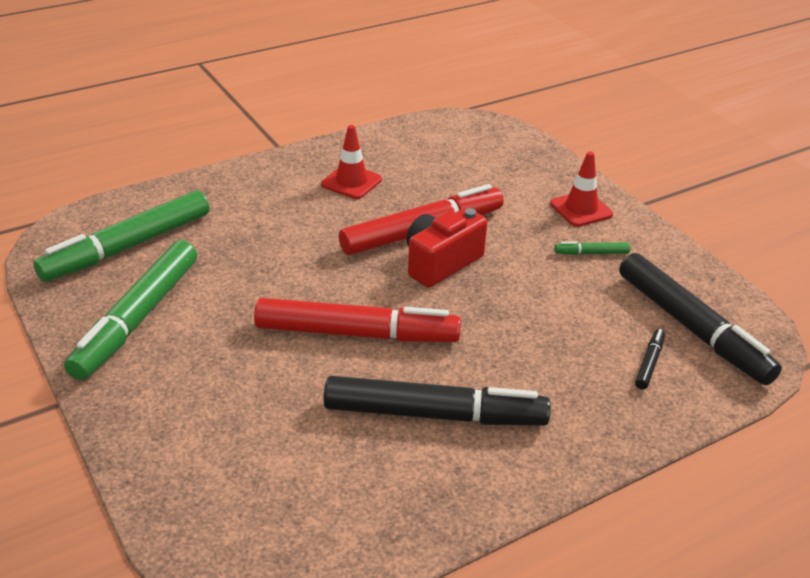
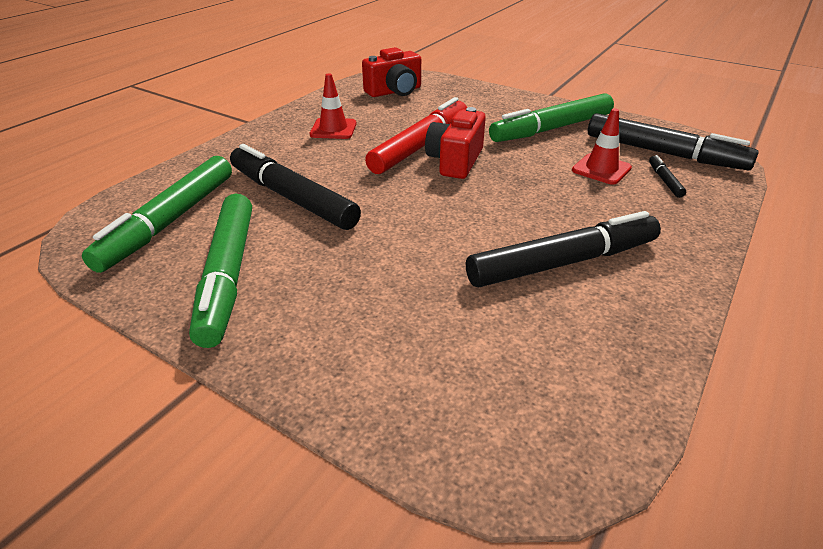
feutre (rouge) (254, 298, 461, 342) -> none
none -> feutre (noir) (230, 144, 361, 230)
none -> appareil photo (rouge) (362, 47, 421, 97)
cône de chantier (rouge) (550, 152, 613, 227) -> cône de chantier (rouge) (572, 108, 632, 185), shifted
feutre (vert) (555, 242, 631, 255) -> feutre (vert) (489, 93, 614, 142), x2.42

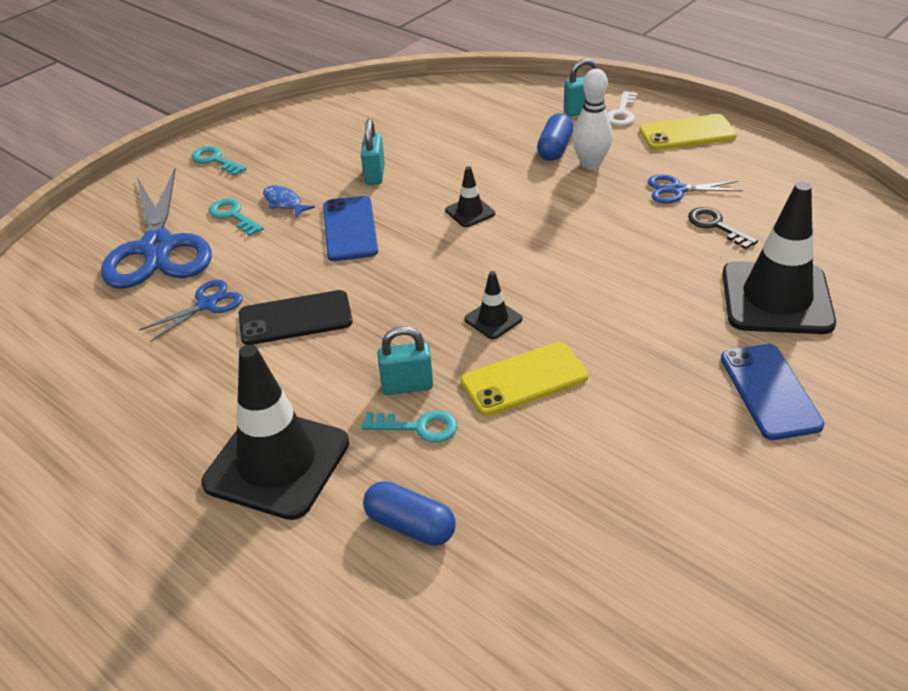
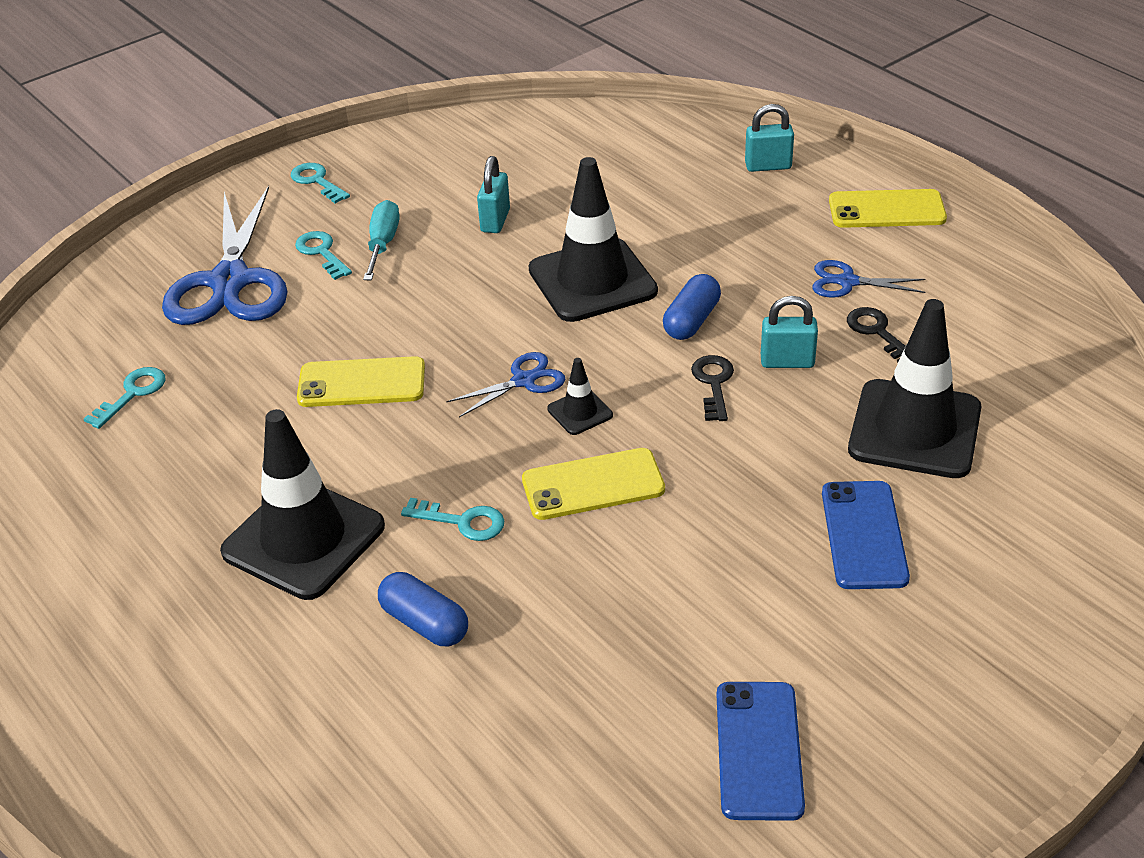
quille (blanc) (572, 69, 613, 170) -> none
clé (blanc) (607, 91, 638, 126) -> none
none -> clé (turquoise) (84, 367, 165, 429)
none -> clé (noir) (691, 355, 734, 421)
ciseaux (bleu) (139, 280, 243, 342) -> ciseaux (bleu) (447, 352, 566, 417), shifted
téléphone (bleu) (323, 196, 378, 261) -> téléphone (bleu) (716, 682, 805, 821), shifted
cadenas (turquoise) (377, 326, 433, 395) -> cadenas (turquoise) (761, 296, 818, 368), shifted
gélule (bleu) (537, 113, 573, 161) -> gélule (bleu) (663, 274, 721, 340), shifted
poisson (bleu) (263, 185, 315, 218) -> tournevis (turquoise) (363, 200, 399, 280)
téléphone (noir) (239, 290, 353, 345) -> téléphone (jaune) (297, 356, 425, 407)
cône de chantier (noir) (445, 166, 495, 227) -> cône de chantier (noir) (529, 157, 658, 322), x2.26

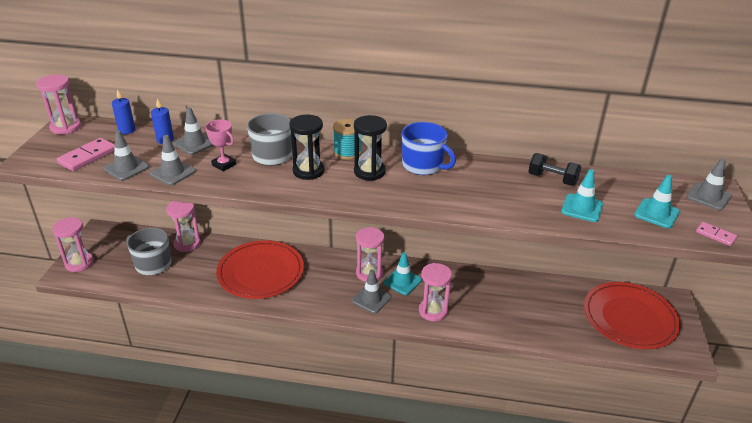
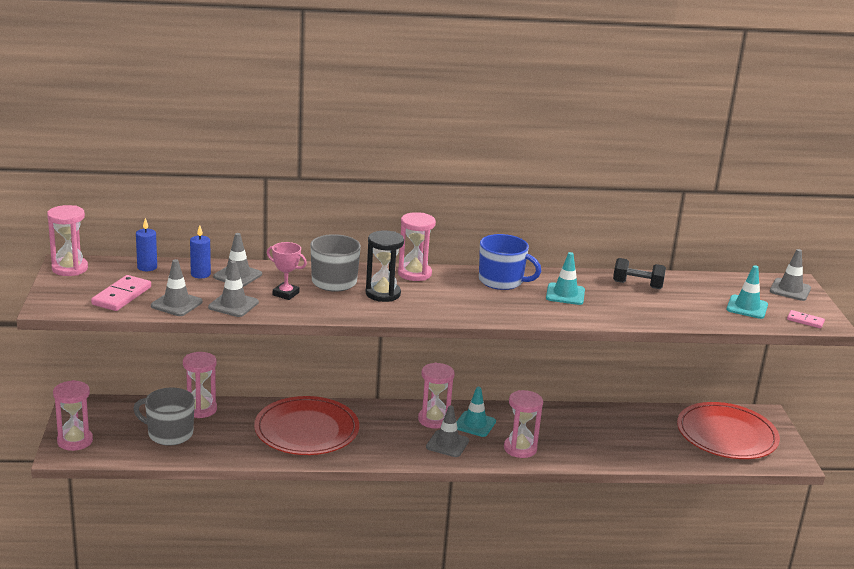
sablier (noir) (354, 115, 387, 181) -> none
cône de chantier (turquoise) (561, 169, 603, 222) -> cône de chantier (turquoise) (546, 252, 585, 305), shifted
bobine (turquoise) (333, 119, 362, 160) -> sablier (rose) (398, 212, 436, 281)

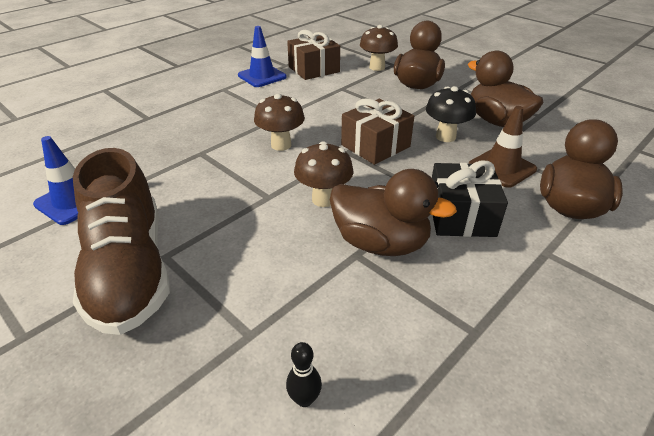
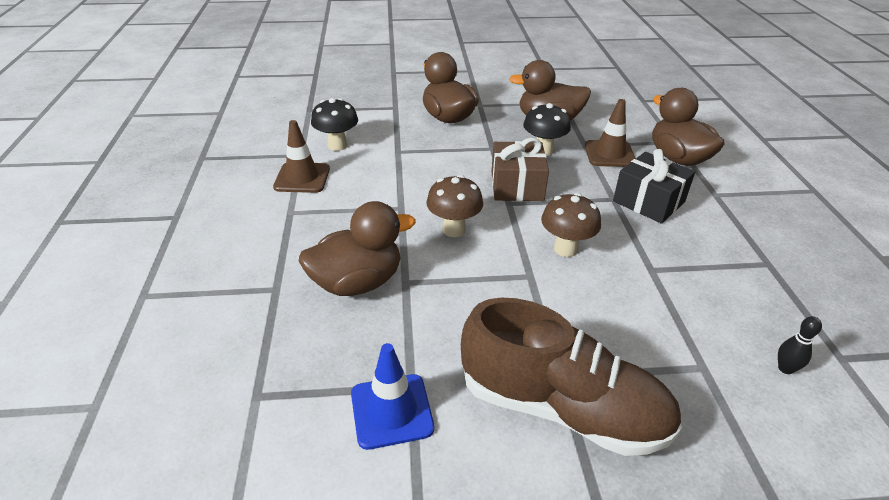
champignon (marron) (360, 25, 398, 71) -> none
canard (marron) (330, 169, 457, 256) -> canard (marron) (299, 201, 416, 296), shifted
cadeau (marron) (287, 30, 340, 80) -> champignon (noir) (311, 98, 358, 151)
cône de chantier (bleu) (238, 26, 287, 87) -> cône de chantier (marron) (273, 120, 330, 193)

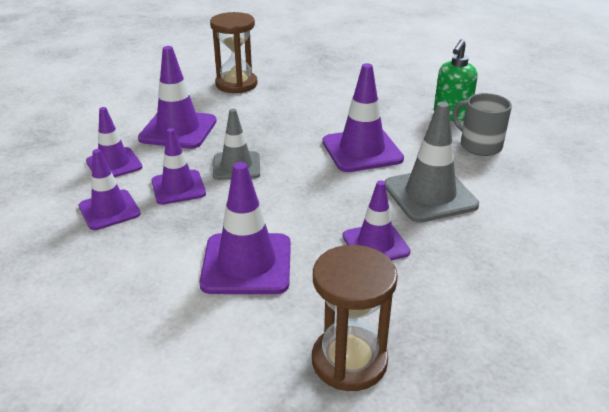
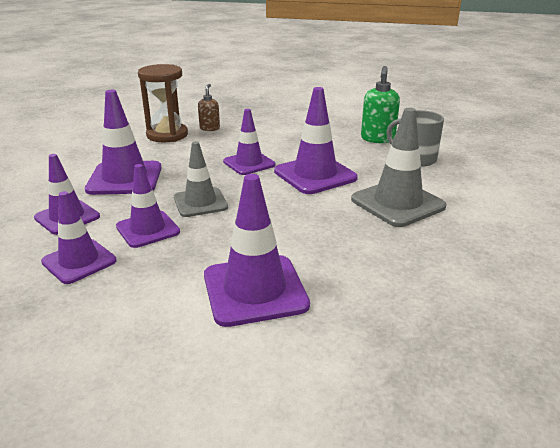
sablier (marron) (312, 245, 398, 391) -> none
none -> distributeur de savon (marron) (198, 84, 220, 131)
cône de chantier (violet) (343, 180, 410, 260) -> cône de chantier (violet) (223, 109, 275, 175), shifted

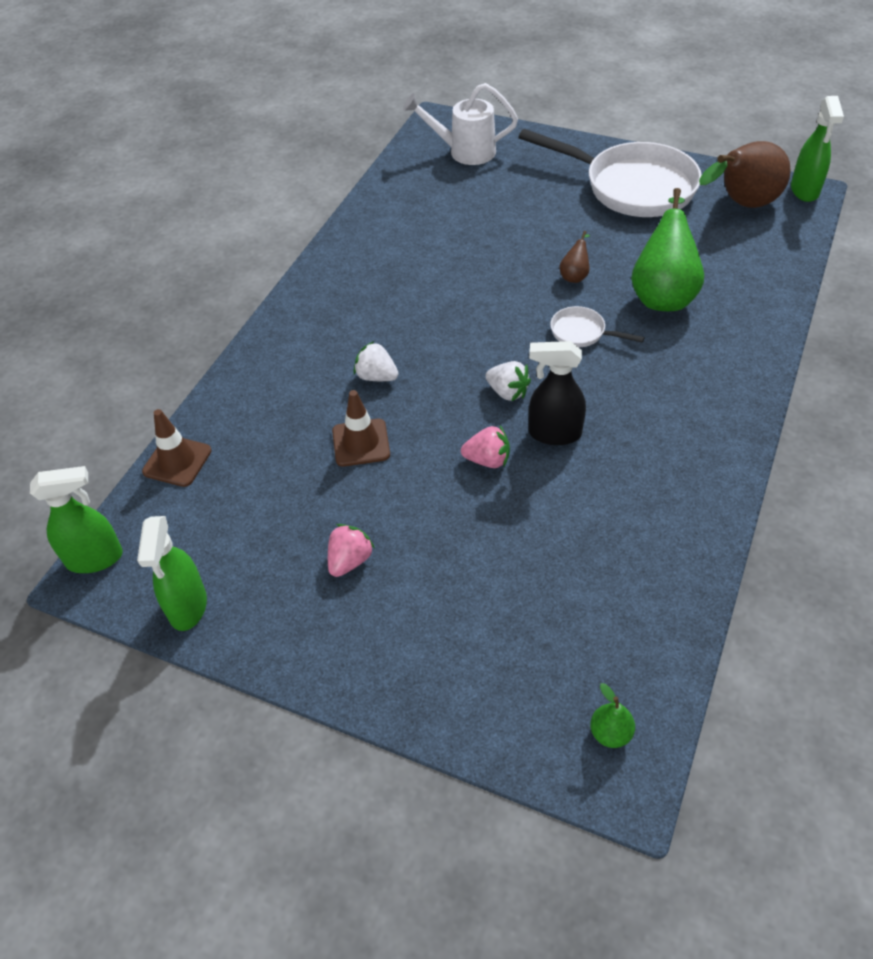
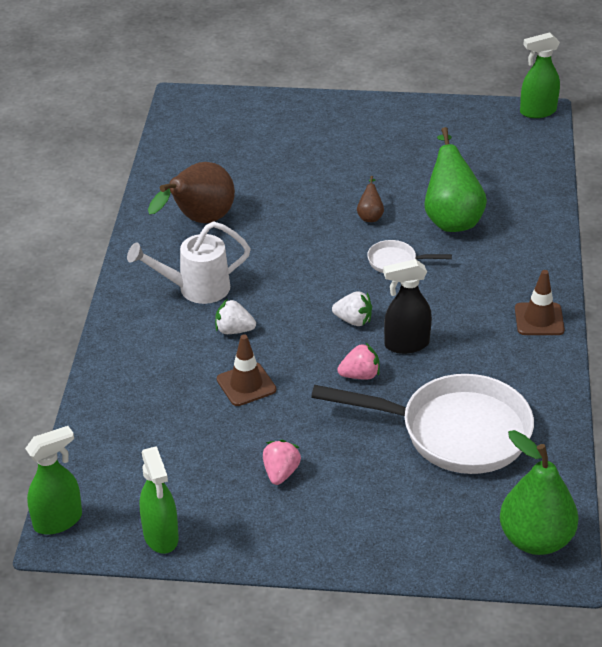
cône de chantier (marron) (142, 409, 212, 487) -> cône de chantier (marron) (515, 270, 565, 335), shifted
arrosoir (blanc) (403, 83, 518, 165) -> arrosoir (blanc) (127, 221, 251, 304), shifted
poêle (blanc) (518, 129, 702, 217) -> poêle (blanc) (311, 374, 534, 474), shifted
poire (marron) (699, 141, 790, 208) -> poire (marron) (148, 162, 235, 223), shifted
vaporisateur (vert) (791, 96, 844, 202) -> vaporisateur (vert) (520, 32, 560, 118), 90 degrees clockwise
poire (vert) (590, 683, 635, 748) -> poire (vert) (500, 430, 578, 555), x2.25

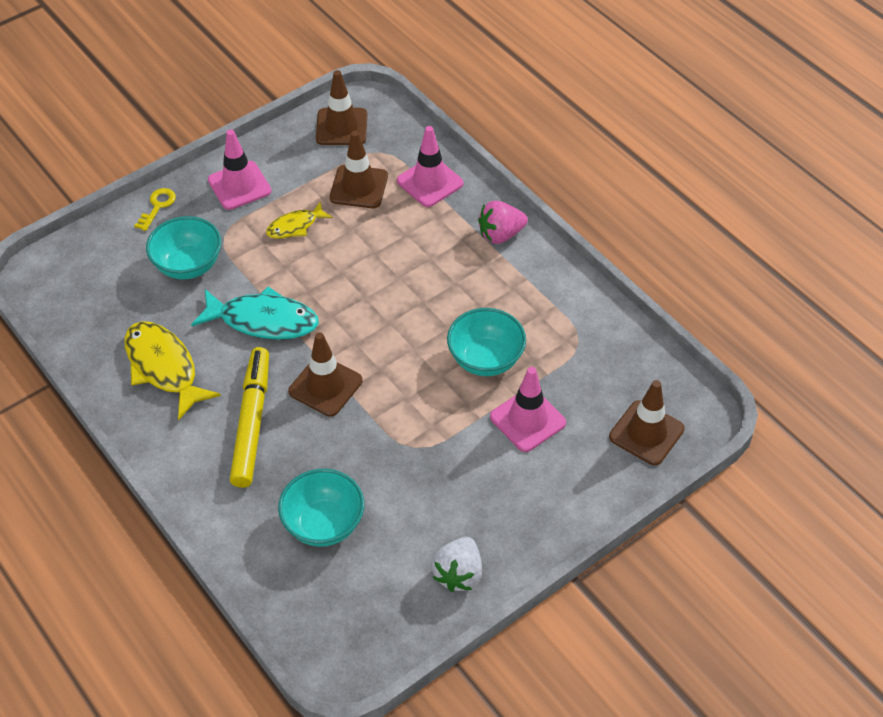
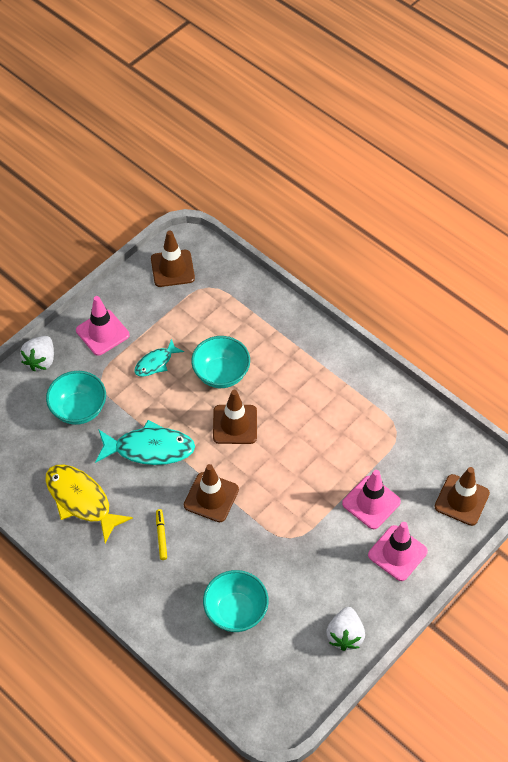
fraise (rose) (478, 201, 528, 244) -> none
cône de chantier (marron) (329, 131, 388, 208) -> cône de chantier (marron) (213, 390, 257, 444), shifted
cône de chantier (rose) (397, 126, 464, 207) -> cône de chantier (rose) (368, 522, 428, 581), shifted
bol (turquoise) (447, 308, 526, 376) -> bol (turquoise) (191, 336, 250, 388), shifted
clé (jaune) (134, 188, 176, 231) -> fraise (blanc) (20, 336, 54, 371)
poisson (jaune) (266, 202, 332, 239) -> poisson (turquoise) (134, 339, 184, 377)
feutre (jaune) (230, 347, 269, 488) -> feutre (jaune) (156, 509, 167, 560), x0.44

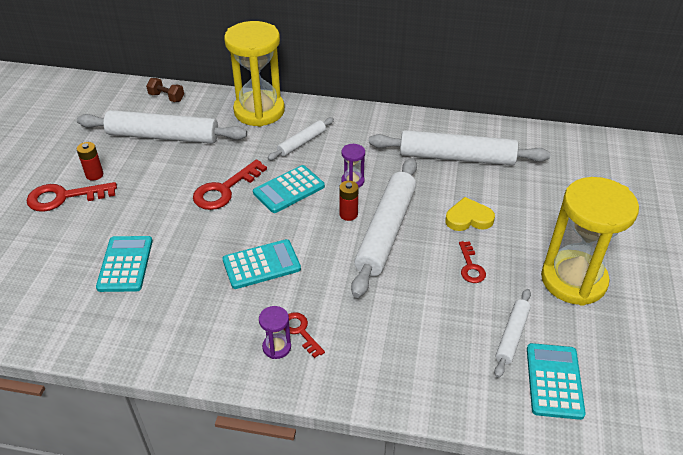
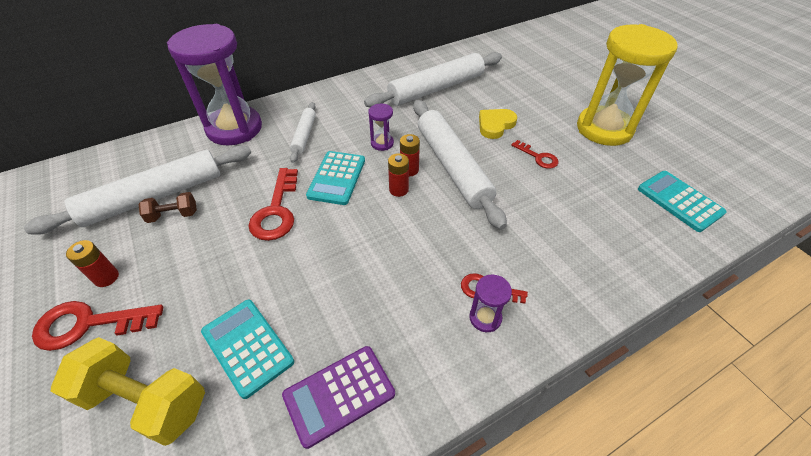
calculatrice (turquoise) (223, 239, 301, 289) -> none
rouleau à pâtisserie (blanc) (494, 289, 531, 378) -> none
none -> haltère (jaune) (50, 337, 205, 446)
none -> calculatrice (violet) (282, 346, 395, 449)
none -> pile (rouge) (388, 153, 409, 197)
haltère (marron) (146, 78, 184, 102) -> haltère (marron) (139, 192, 197, 223), shifted
sablier (jaune) (224, 21, 285, 127) -> sablier (violet) (167, 24, 262, 145)
clé (rouge) (27, 182, 117, 212) -> clé (rouge) (32, 301, 163, 351), 45 degrees clockwise

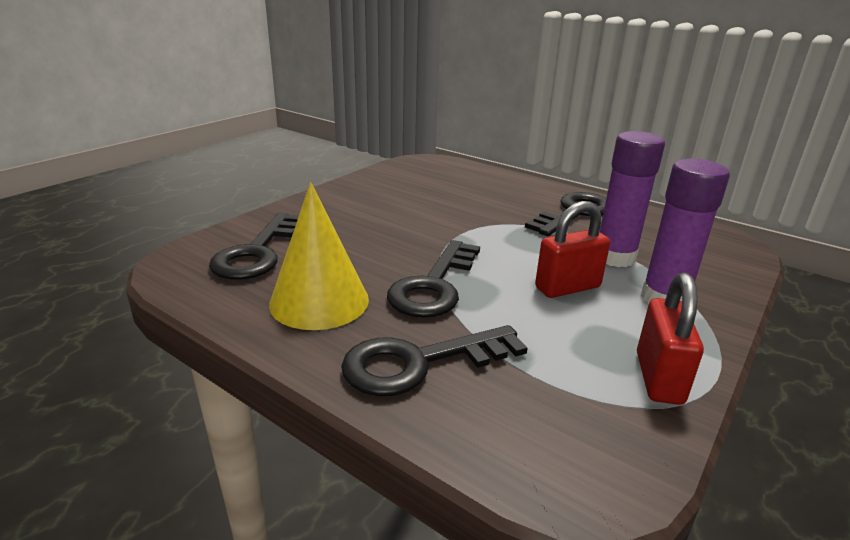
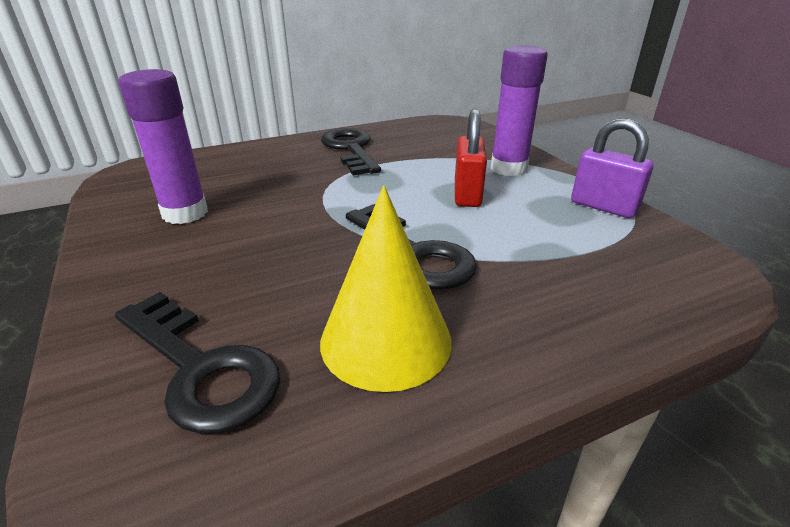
clé (noir) (341, 325, 528, 396) -> none
bâton de colle (violet) (600, 131, 665, 267) -> bâton de colle (violet) (118, 69, 208, 224), shifted
cadenas (rouge) (637, 273, 704, 405) -> cadenas (violet) (571, 118, 654, 218)

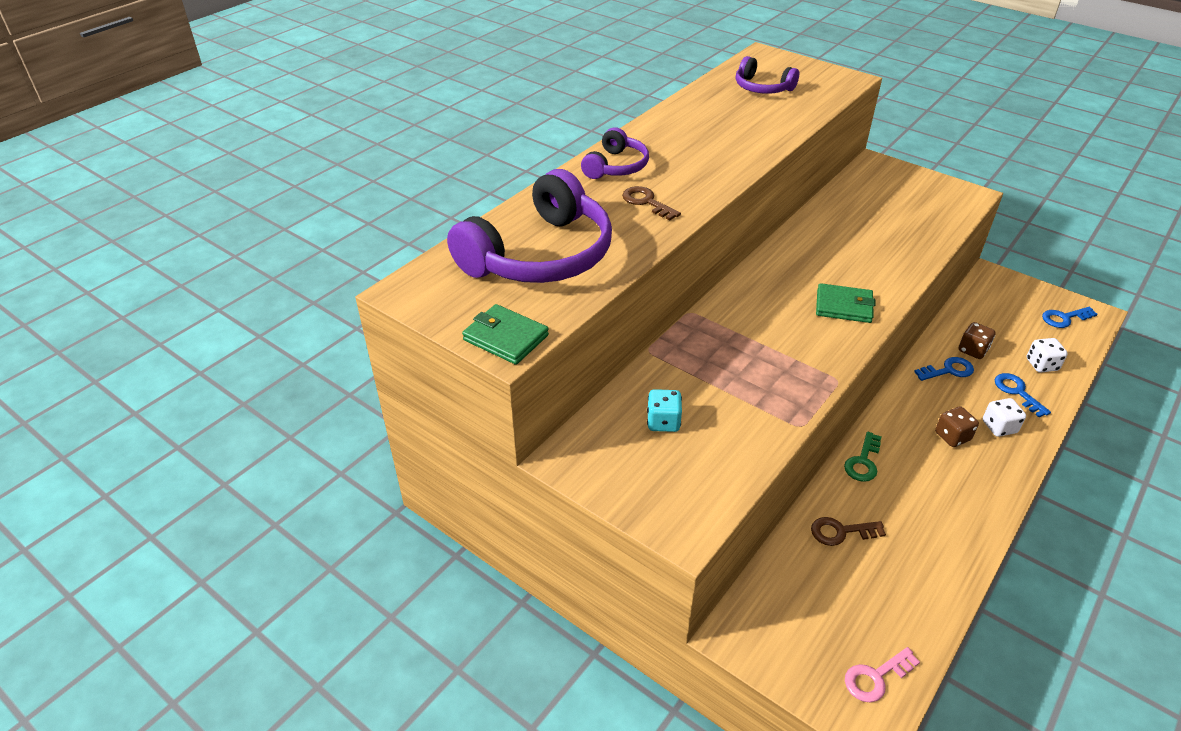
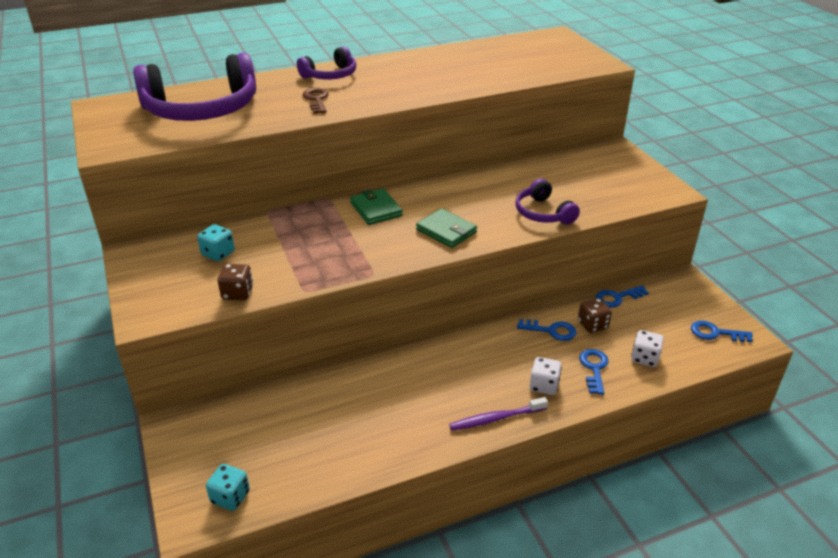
clé (marron) (811, 517, 886, 546) -> none
clé (vert) (844, 432, 882, 482) -> none
none -> brosse à dents (violet) (449, 397, 548, 431)
none -> clé (bleu) (596, 286, 649, 308)
portefeuille (vert) (462, 304, 549, 365) -> portefeuille (vert) (350, 189, 403, 225), shifted
casque audio (violet) (736, 56, 799, 94) -> casque audio (violet) (515, 179, 580, 225), shifted
dé (marron) (935, 406, 979, 447) -> dé (marron) (218, 264, 253, 300), shifted
clé (rose) (845, 647, 920, 702) -> dé (turquoise) (206, 464, 250, 511)

